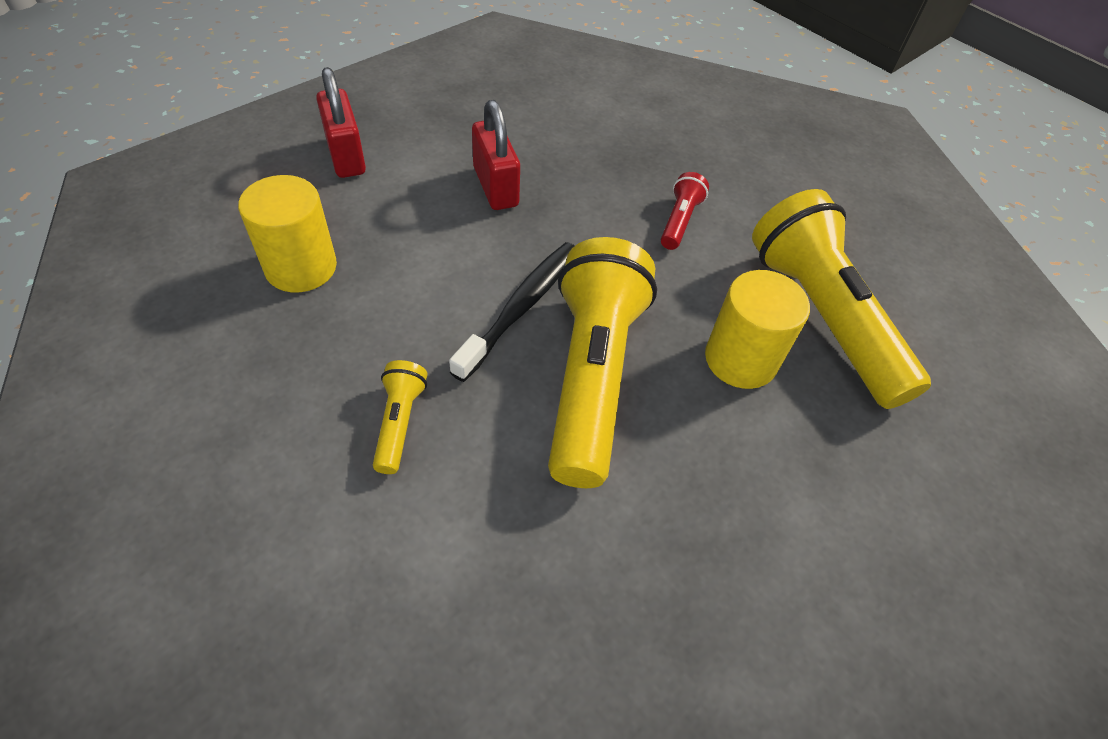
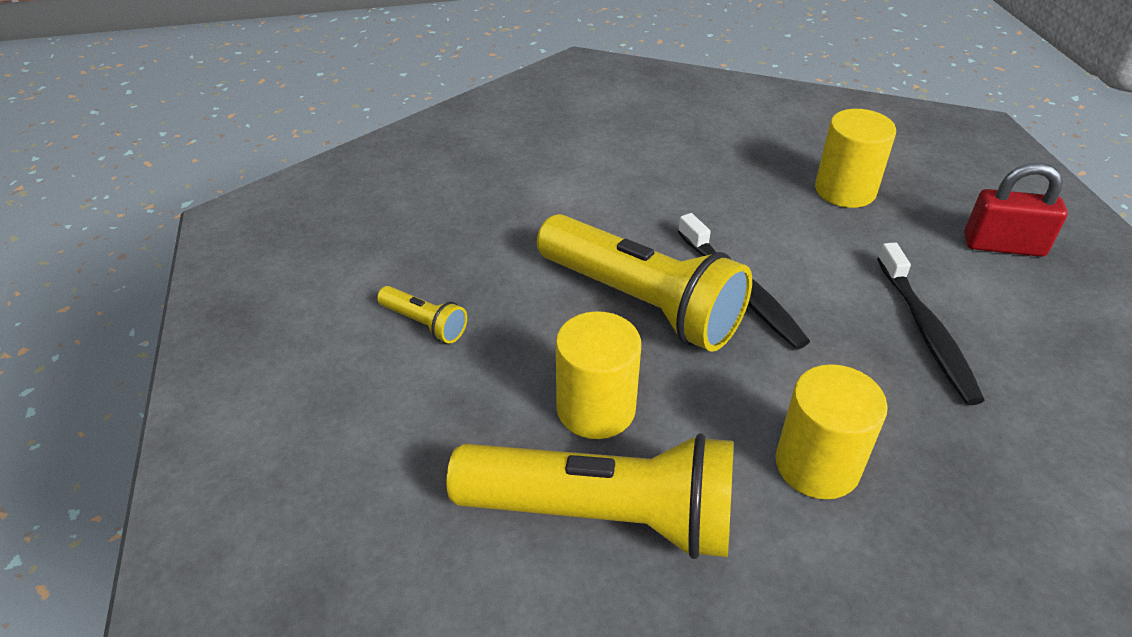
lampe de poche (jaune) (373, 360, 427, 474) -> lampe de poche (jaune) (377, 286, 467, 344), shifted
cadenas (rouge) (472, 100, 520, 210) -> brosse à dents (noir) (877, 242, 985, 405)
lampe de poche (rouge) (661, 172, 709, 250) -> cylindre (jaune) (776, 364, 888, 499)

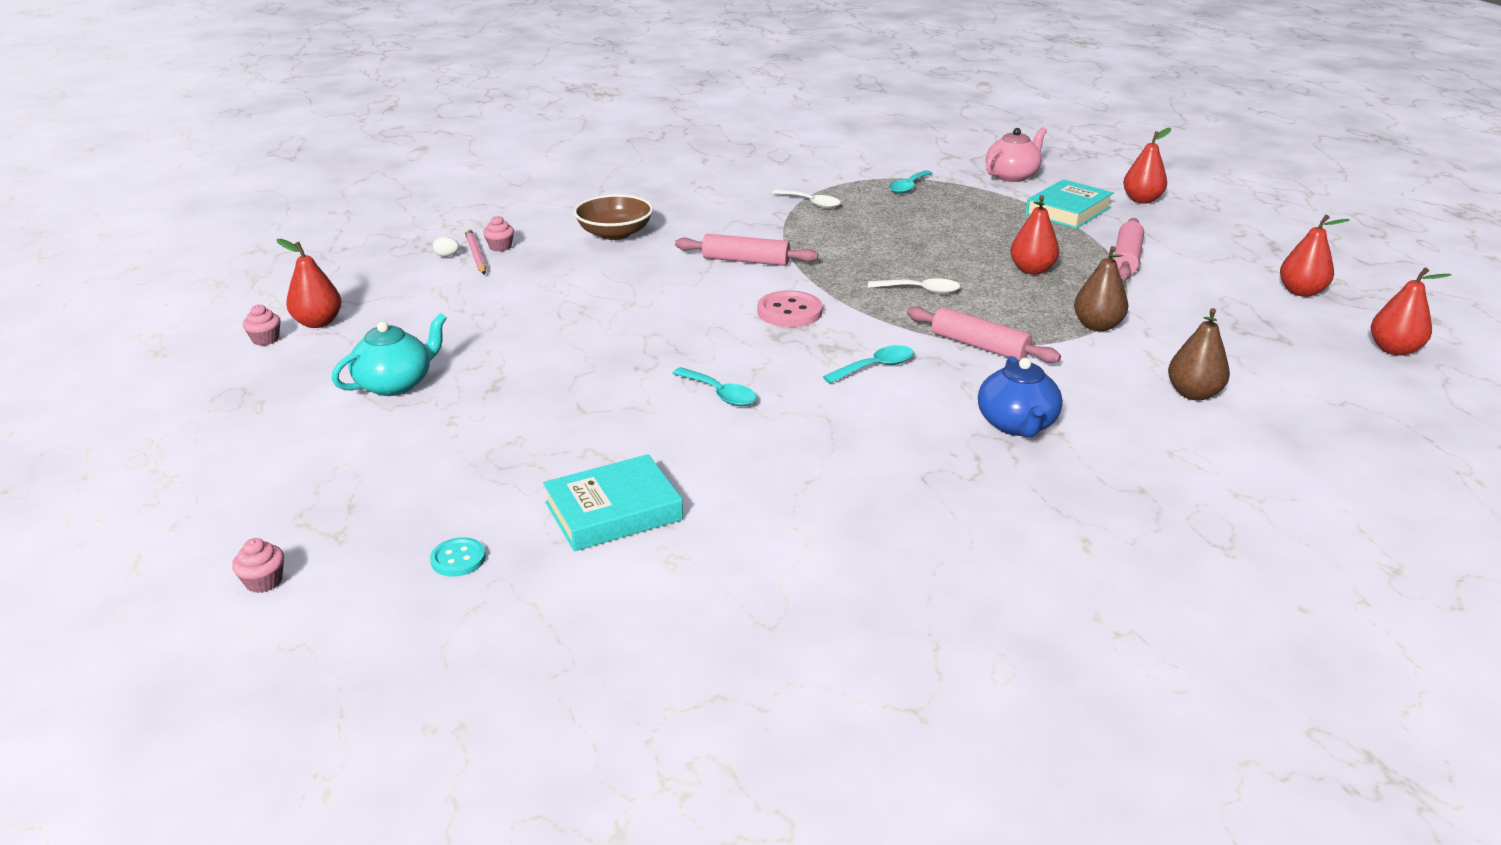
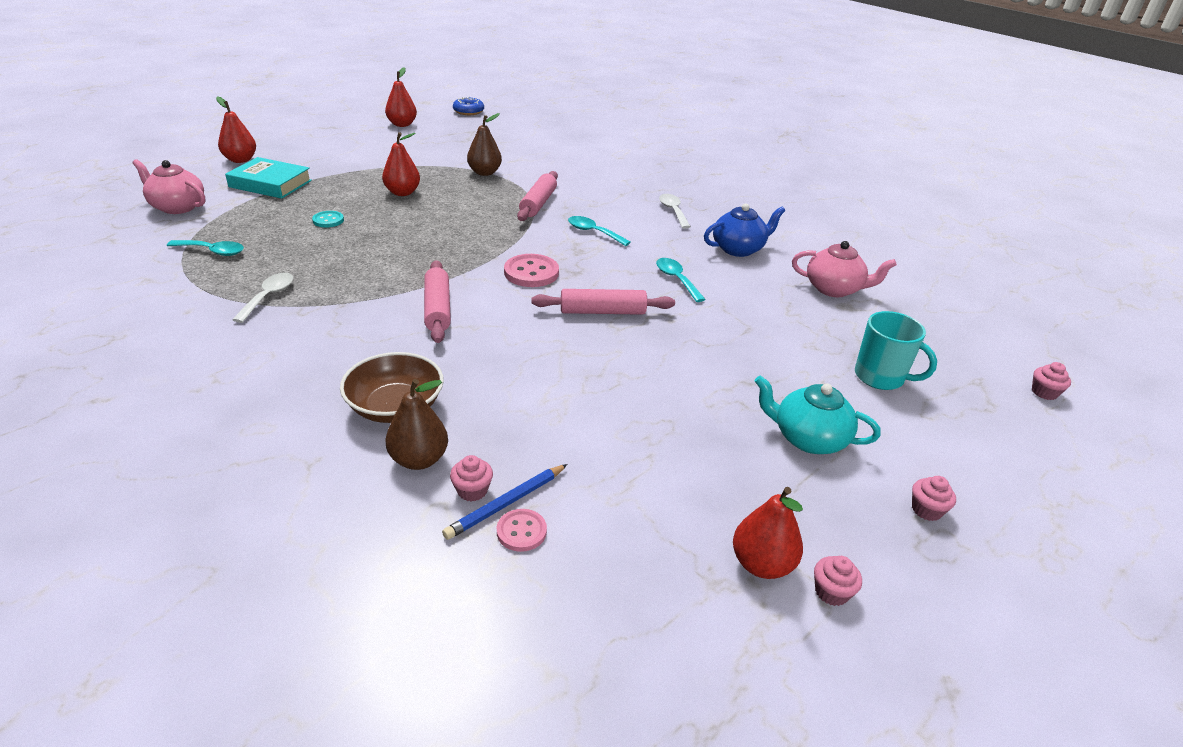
none -> tasse (turquoise) (855, 311, 937, 390)
none -> muffin (rose) (912, 476, 956, 521)
bouton (turquoise) (430, 537, 486, 577) -> bouton (turquoise) (312, 211, 344, 228), shifted
cuillère (blanc) (868, 278, 961, 294) -> cuillère (blanc) (659, 194, 691, 229), shifted
théière (bleu) (978, 356, 1063, 437) -> théière (bleu) (704, 203, 785, 257), shifted
rouleau à pâtisserie (rose) (1113, 218, 1144, 280) -> rouleau à pâtisserie (rose) (532, 289, 675, 315), shifted
poire (marron) (1168, 308, 1230, 401) -> poire (marron) (385, 379, 448, 470), shifted
œuf (blanc) (433, 237, 459, 257) -> bouton (rose) (497, 509, 547, 552)
livre (turquoise) (543, 454, 683, 551) -> théière (rose) (792, 241, 897, 297)
poire (rouge) (1371, 267, 1451, 356) -> beignet (bleu) (453, 97, 484, 115)
crayon (rose) (465, 228, 486, 275) -> crayon (bleu) (442, 464, 568, 540)
cuillère (turquoise) (672, 367, 757, 406) -> cuillère (turquoise) (656, 258, 706, 302), 45 degrees counterclockwise

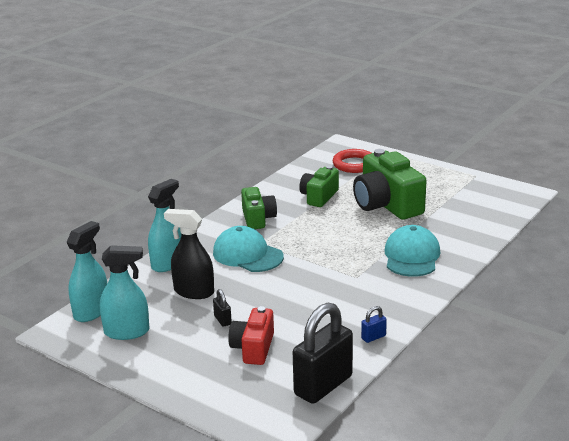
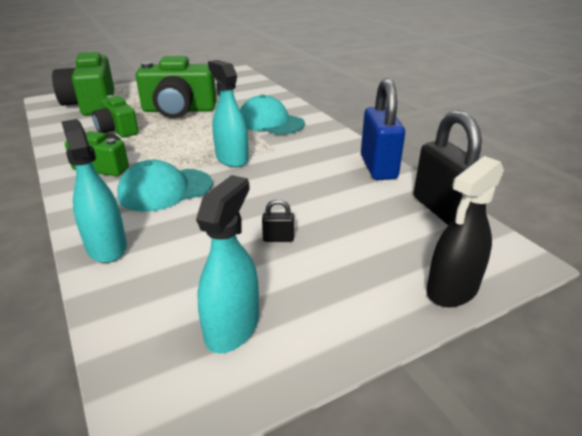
appareil photo (rouge) (228, 306, 274, 365) -> none
vaporisateur (turquoise) (67, 221, 107, 322) -> vaporisateur (turquoise) (208, 60, 248, 167), shifted
vaporisateur (noir) (164, 209, 214, 299) -> vaporisateur (noir) (427, 156, 504, 307), shifted
anneau (rouge) (333, 149, 371, 173) -> appareil photo (vert) (52, 51, 114, 116)
cadenas (bleu) (361, 306, 387, 343) -> cadenas (bleu) (361, 78, 405, 180), x2.43

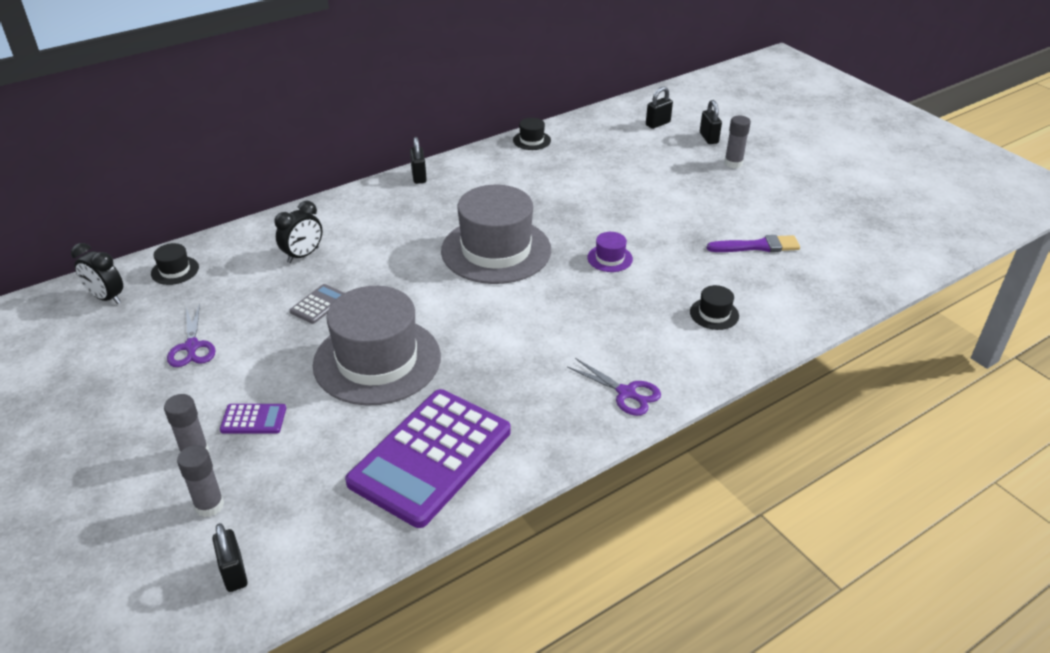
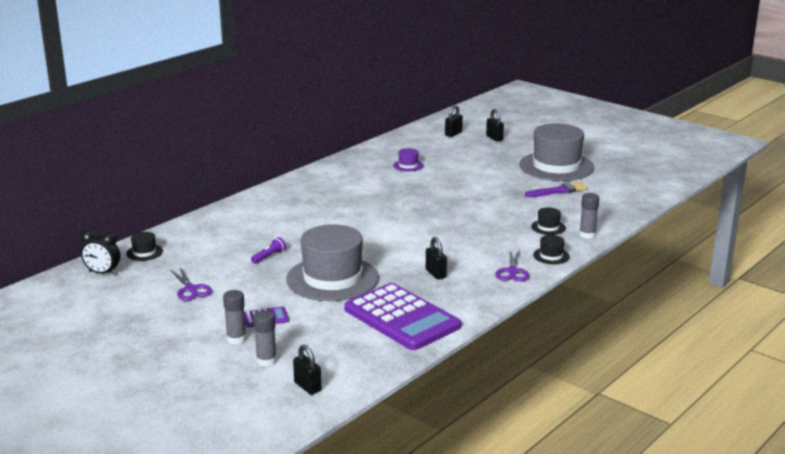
réveil (noir) (274, 201, 322, 263) -> none
cadenas (noir) (410, 137, 427, 184) -> cadenas (noir) (426, 237, 447, 279), shifted
chapeau (gris) (441, 185, 551, 284) -> chapeau (gris) (519, 123, 594, 181), shifted
chapeau (noir) (513, 118, 551, 150) -> chapeau (noir) (533, 235, 570, 264), shifted
chapeau (violet) (587, 232, 633, 272) -> chapeau (violet) (393, 148, 424, 172), shifted
bâton de colle (gris) (724, 116, 751, 168) -> bâton de colle (gris) (579, 193, 599, 239), shifted
calculatrice (gris) (290, 284, 344, 324) -> lampe de poche (violet) (251, 237, 286, 264)
calculatrice (violet) (345, 389, 511, 528) -> calculatrice (violet) (344, 283, 461, 350), 60 degrees counterclockwise
ciseaux (violet) (567, 358, 661, 416) -> ciseaux (violet) (495, 249, 529, 282), 75 degrees clockwise

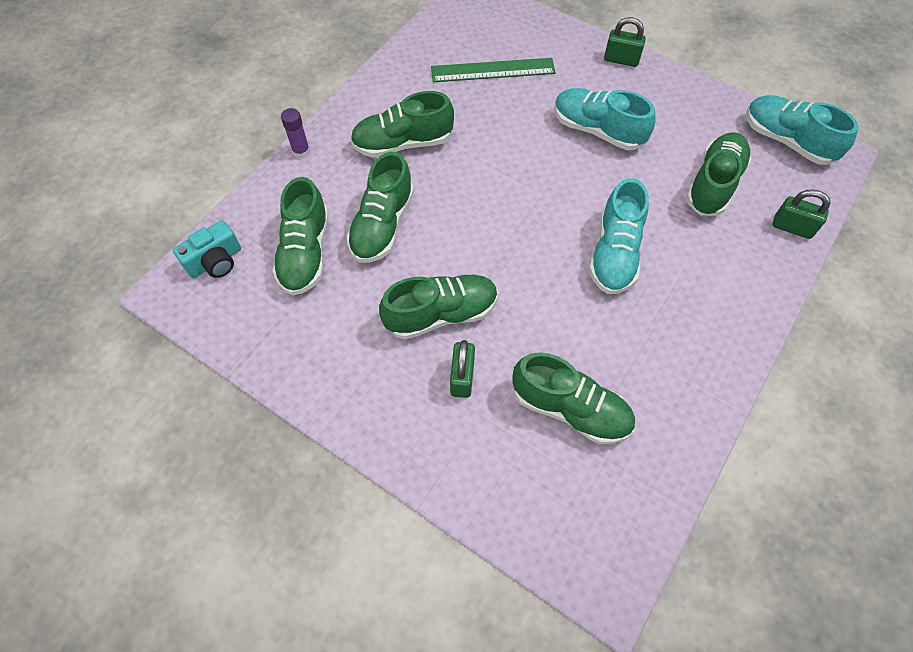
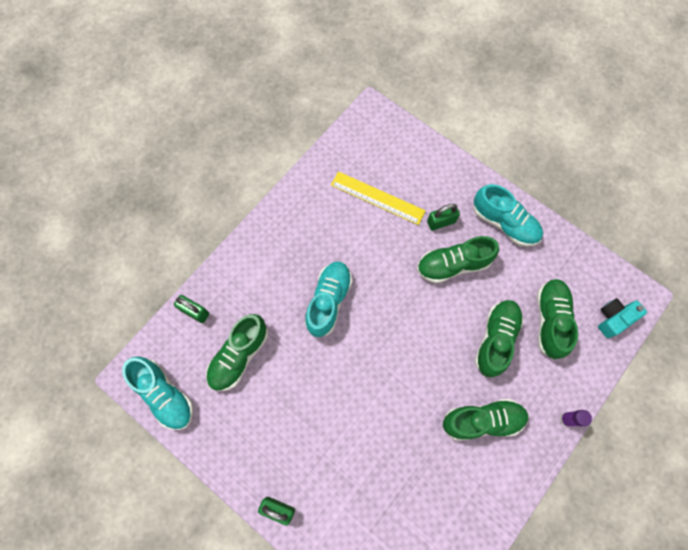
règle (vert) (431, 58, 556, 82) -> none
chaussure (turquoise) (554, 88, 656, 150) -> chaussure (turquoise) (473, 184, 543, 247), shifted
chaussure (vert) (512, 352, 635, 444) -> règle (jaune) (331, 172, 425, 225)
cadenas (vert) (450, 340, 475, 398) -> cadenas (vert) (427, 204, 460, 231), 60 degrees clockwise

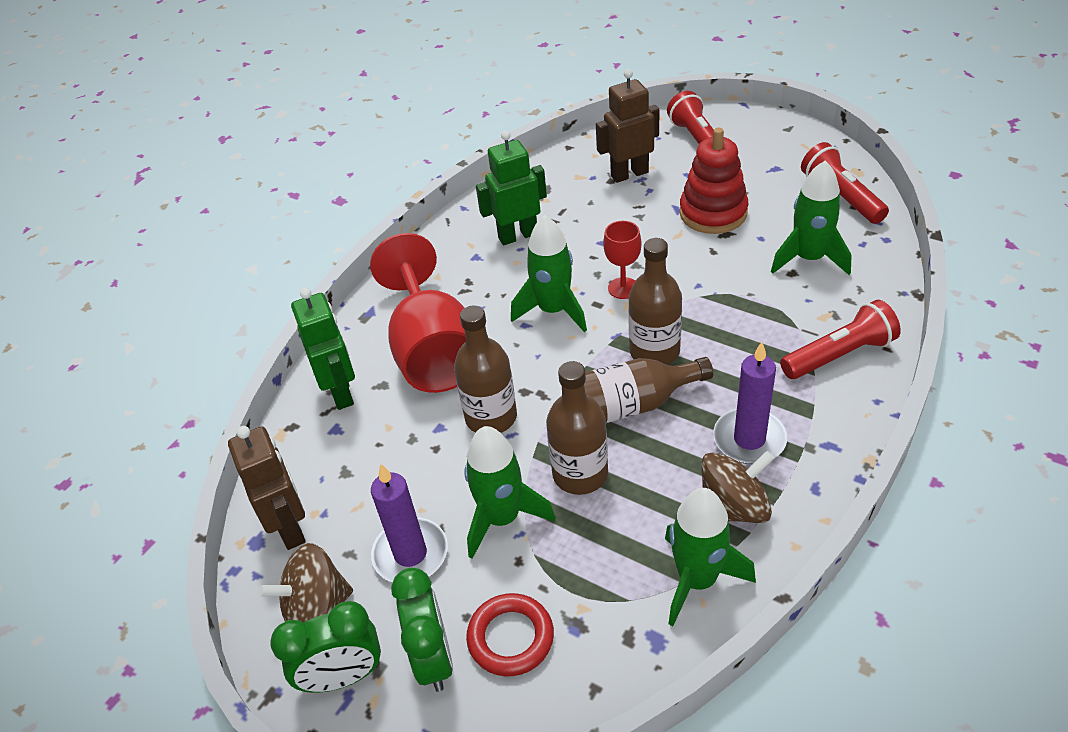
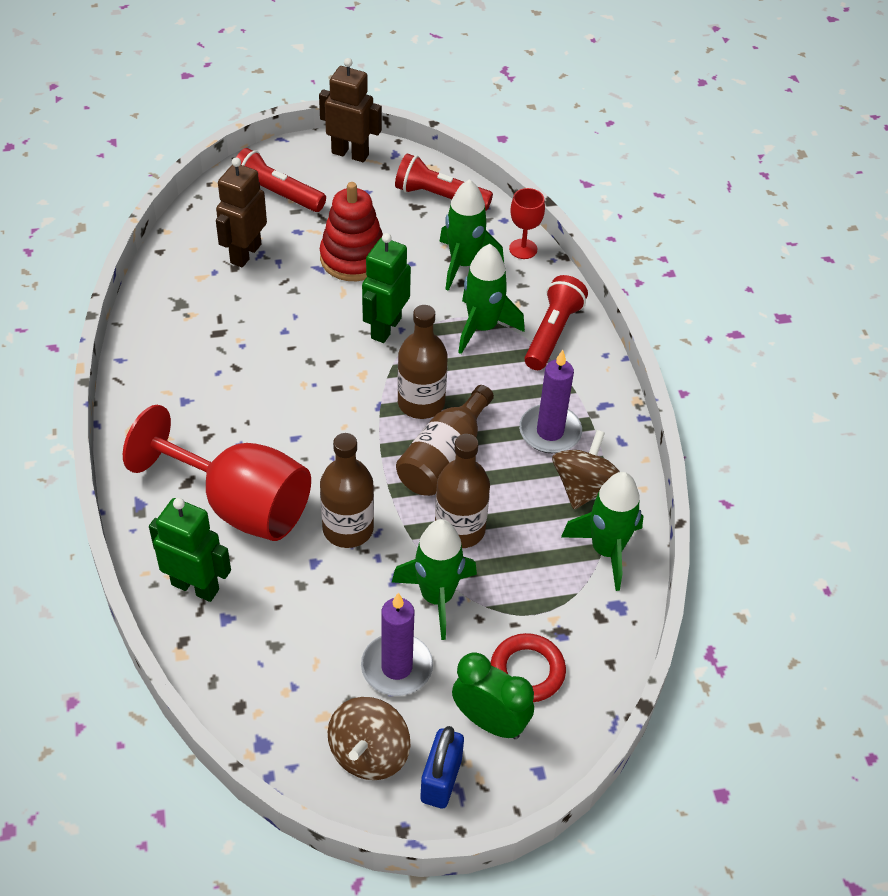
robot (marron) (228, 426, 306, 550) -> robot (marron) (319, 58, 382, 162), shifted
robot (vert) (476, 130, 547, 245) -> robot (vert) (362, 233, 411, 343), shifted
fusée (vert) (511, 215, 587, 332) -> fusée (vert) (458, 244, 525, 354), shifted
verre à pied (rouge) (603, 221, 642, 299) -> verre à pied (rouge) (509, 188, 545, 259), shifted
réveil (vert) (270, 601, 381, 693) -> cadenas (bleu) (420, 726, 464, 808)

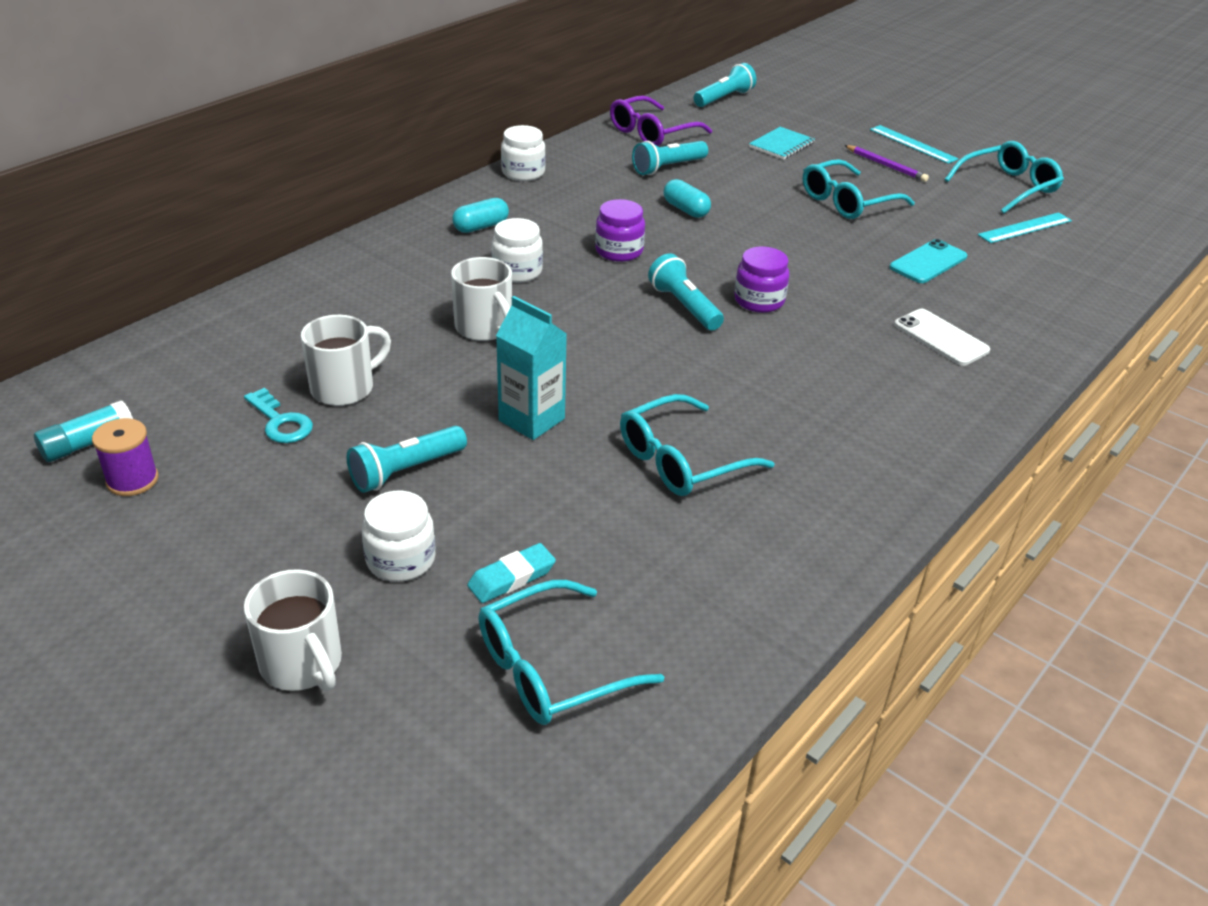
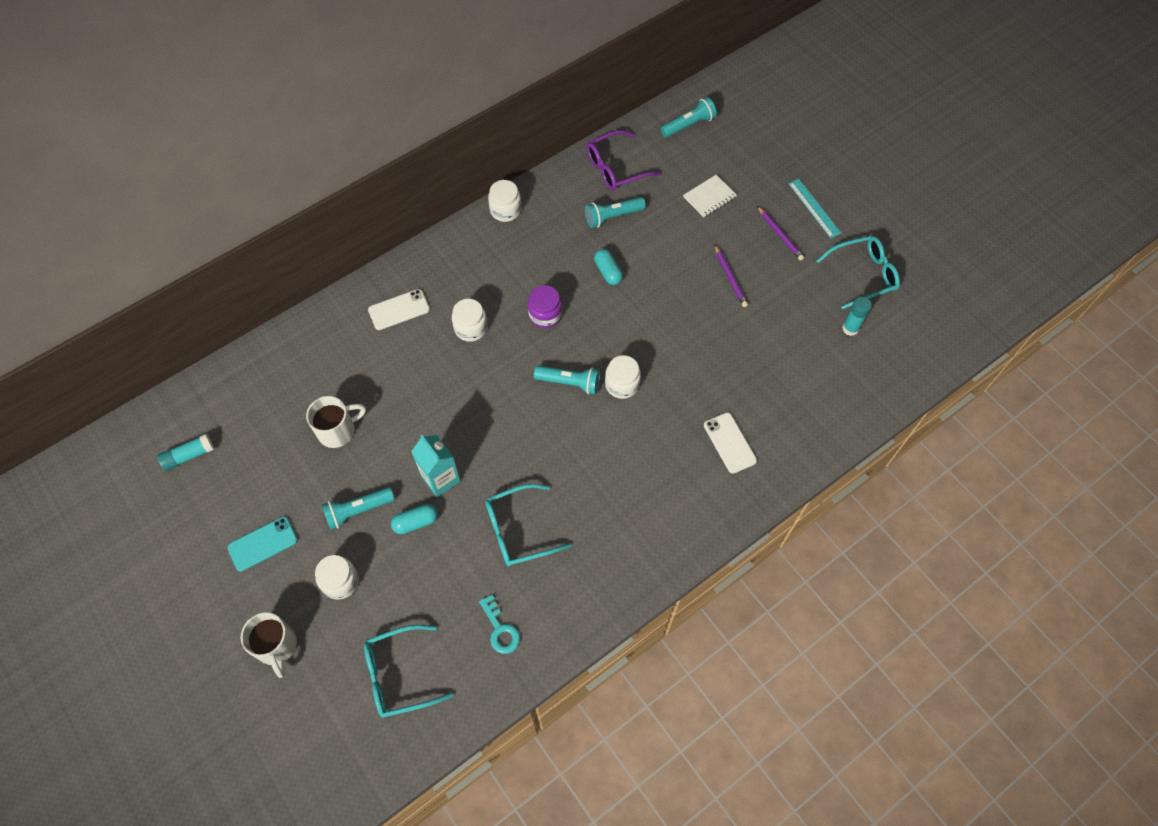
bobine (violet) (92, 418, 159, 496) -> none
tasse (blanc) (451, 257, 512, 341) -> none
gomme (turquoise) (467, 543, 556, 603) -> none
none -> téléphone (blanc) (368, 289, 430, 330)
clé (turquoise) (244, 388, 313, 443) -> clé (turquoise) (479, 595, 520, 654), shifted
gélule (turquoise) (452, 198, 509, 233) -> gélule (turquoise) (391, 504, 438, 534), shifted
téléphone (turquoise) (889, 239, 967, 283) -> téléphone (turquoise) (227, 516, 298, 572), shifted
lunettes (turquoise) (803, 159, 915, 219) -> crayon (violet) (714, 244, 748, 307)
règle (turquoise) (978, 212, 1072, 243) -> bâton de colle (turquoise) (842, 297, 872, 336)
bocal (violet) (734, 247, 789, 313) -> bocal (blanc) (605, 355, 641, 399)
carnet (turquoise) (749, 127, 815, 160) -> carnet (blanc) (683, 175, 737, 217)
lampe de poche (turquoise) (648, 253, 724, 331) -> lampe de poche (turquoise) (534, 366, 600, 395), 120 degrees clockwise

